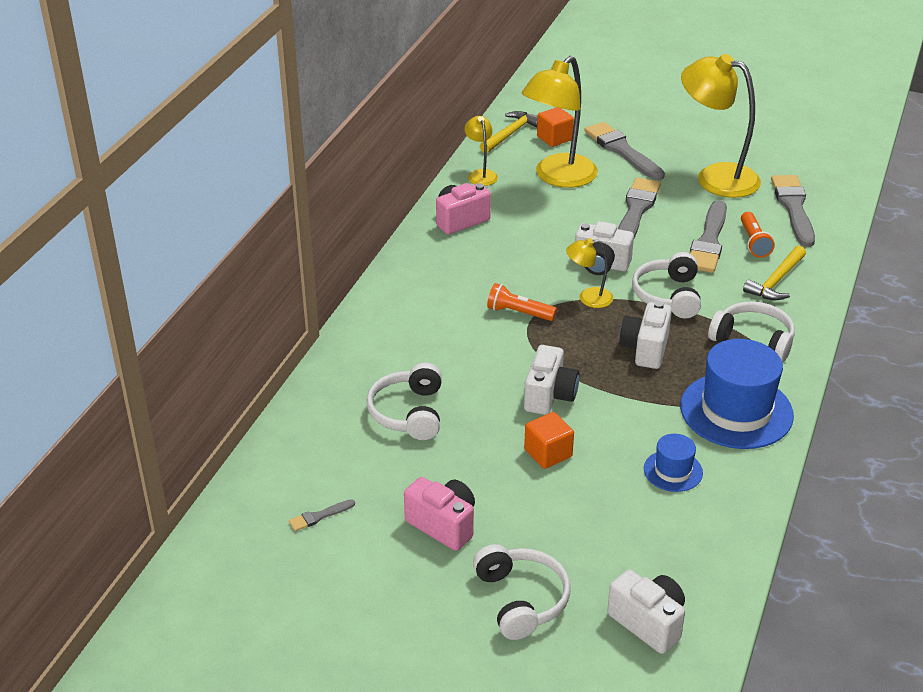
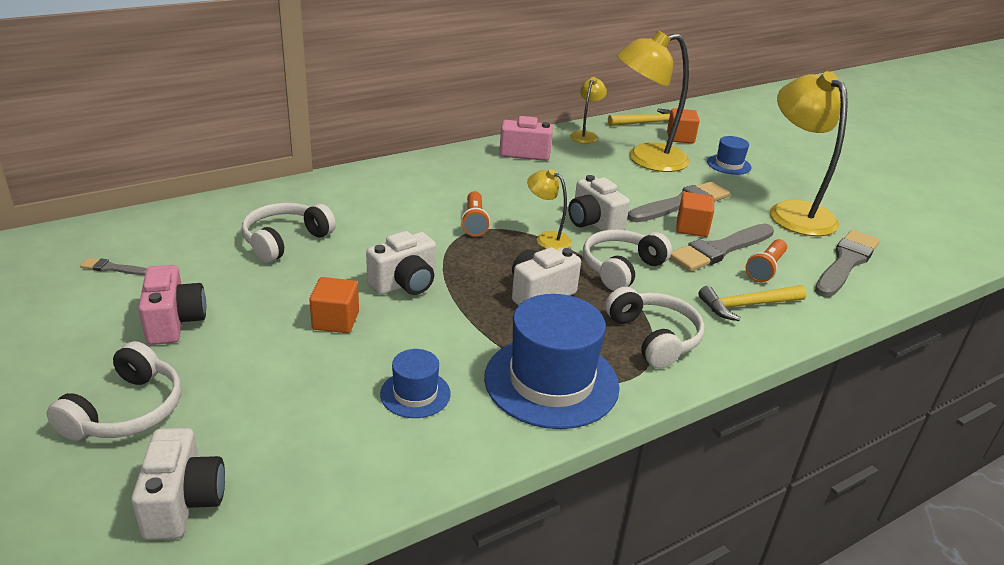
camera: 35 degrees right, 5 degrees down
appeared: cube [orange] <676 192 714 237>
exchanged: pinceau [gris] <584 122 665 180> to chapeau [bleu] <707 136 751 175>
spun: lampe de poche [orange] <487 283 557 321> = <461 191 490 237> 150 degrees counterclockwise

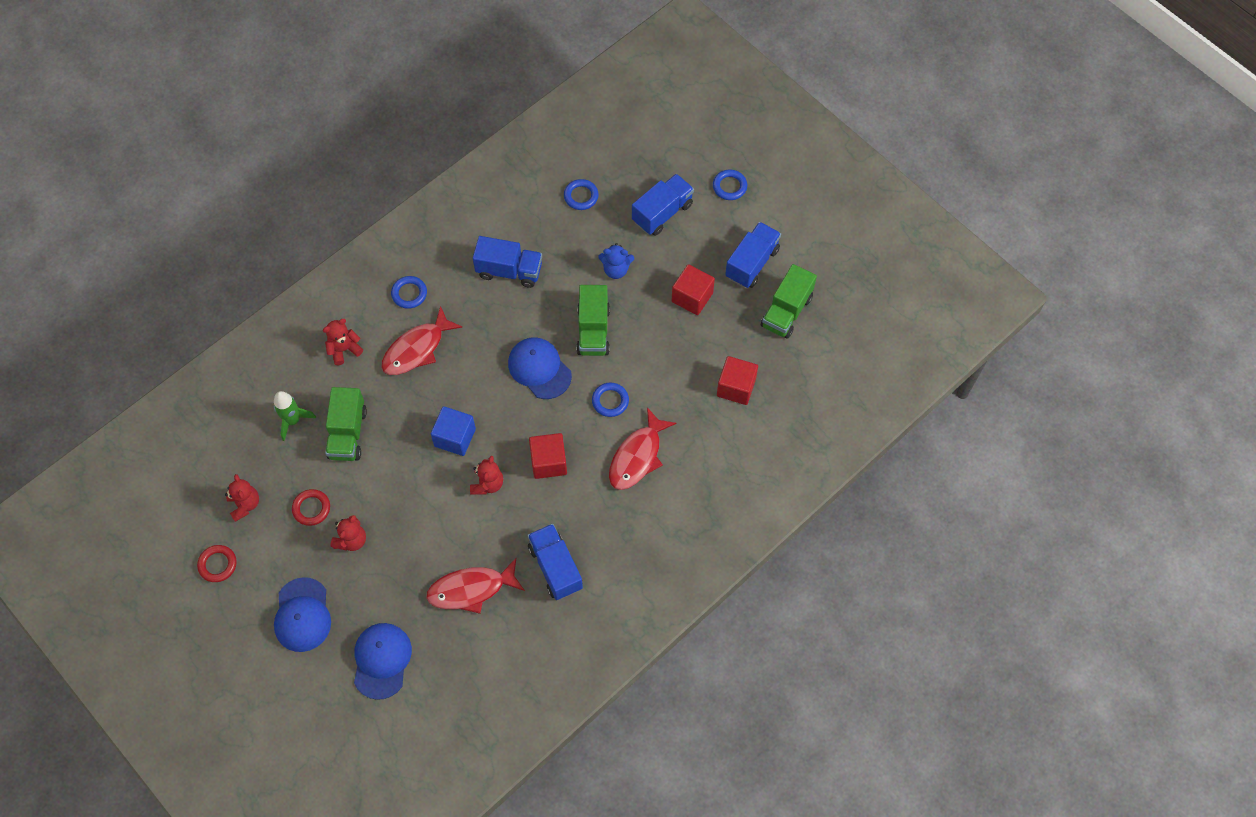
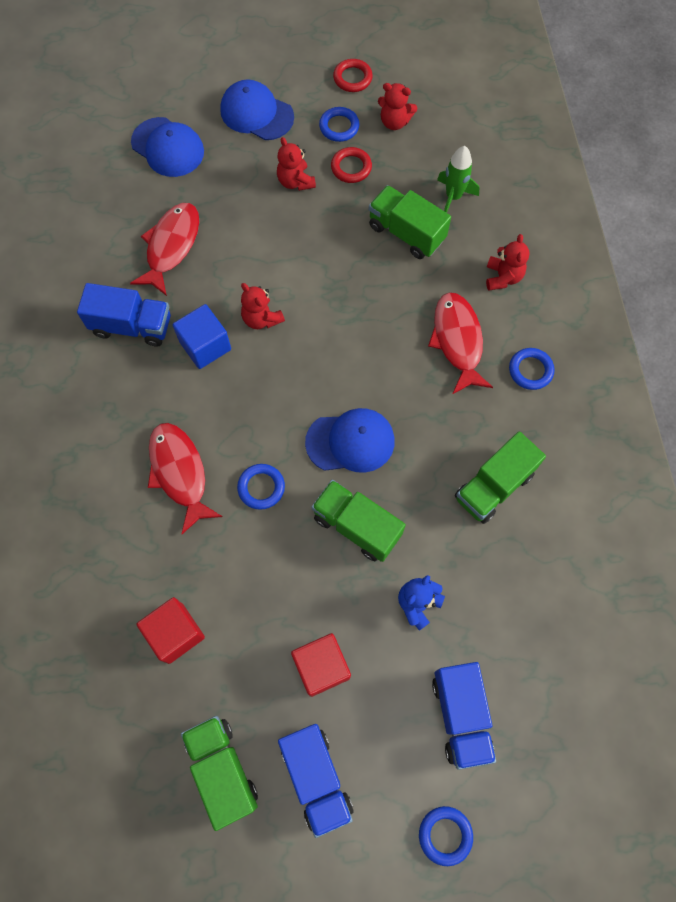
camera: 125 degrees right, 5 degrees up
missing: cube [rouge] <529 433 567 479>
relocated: cube [bleu] <431 406 476 456> to <173 304 231 369>; anneau [bleu] <564 179 599 210> to <319 107 360 142>
colour: camion [bleu] <473 236 542 288> to camion [vert] <455 431 546 524>

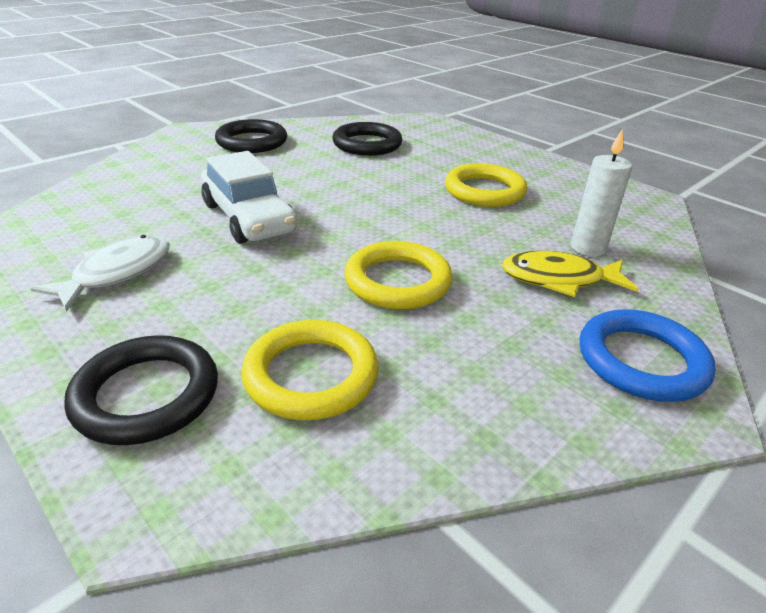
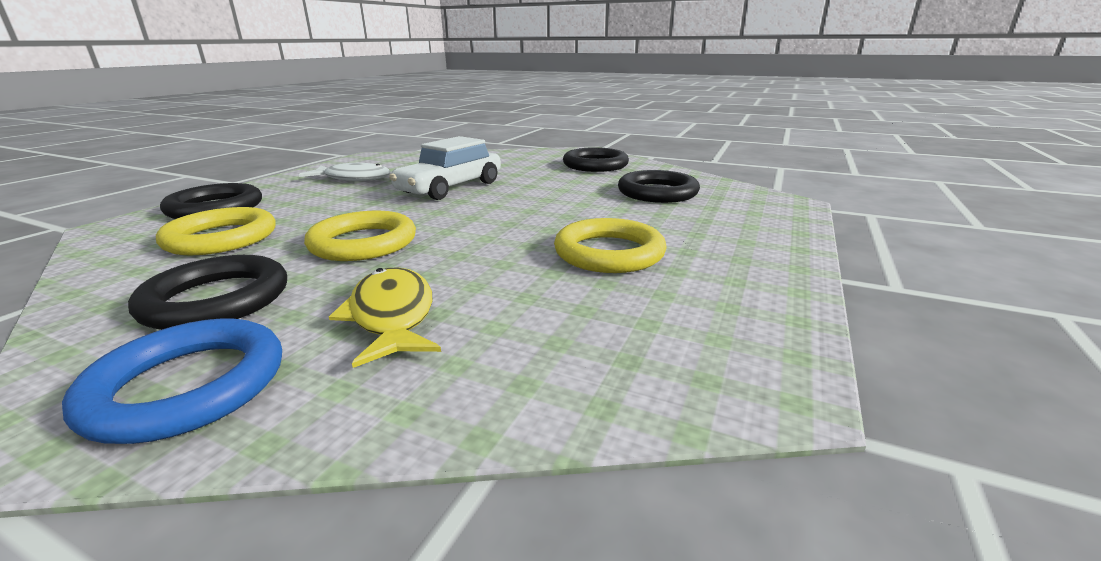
camera: 70 degrees right, 10 degrees down
missing: bougie [blanc] <571 129 632 257>
appeared: anneau [noir] <128 255 287 330>

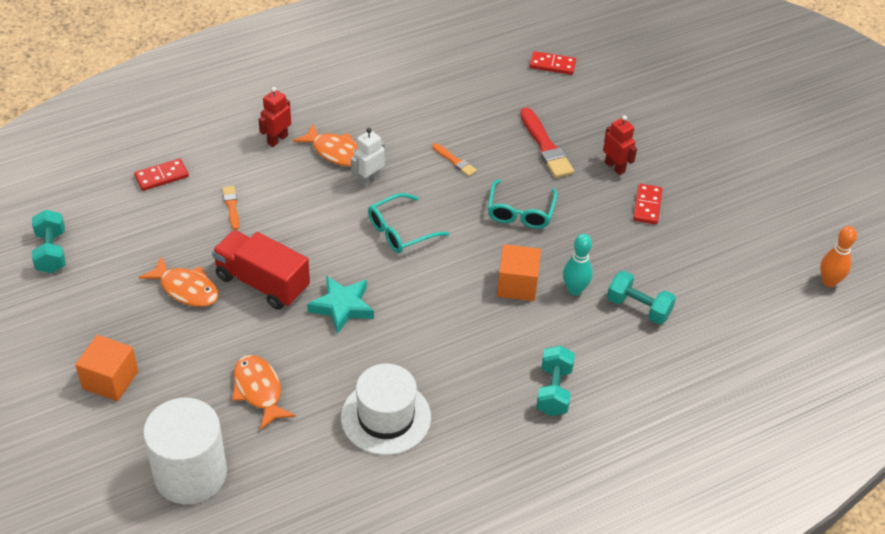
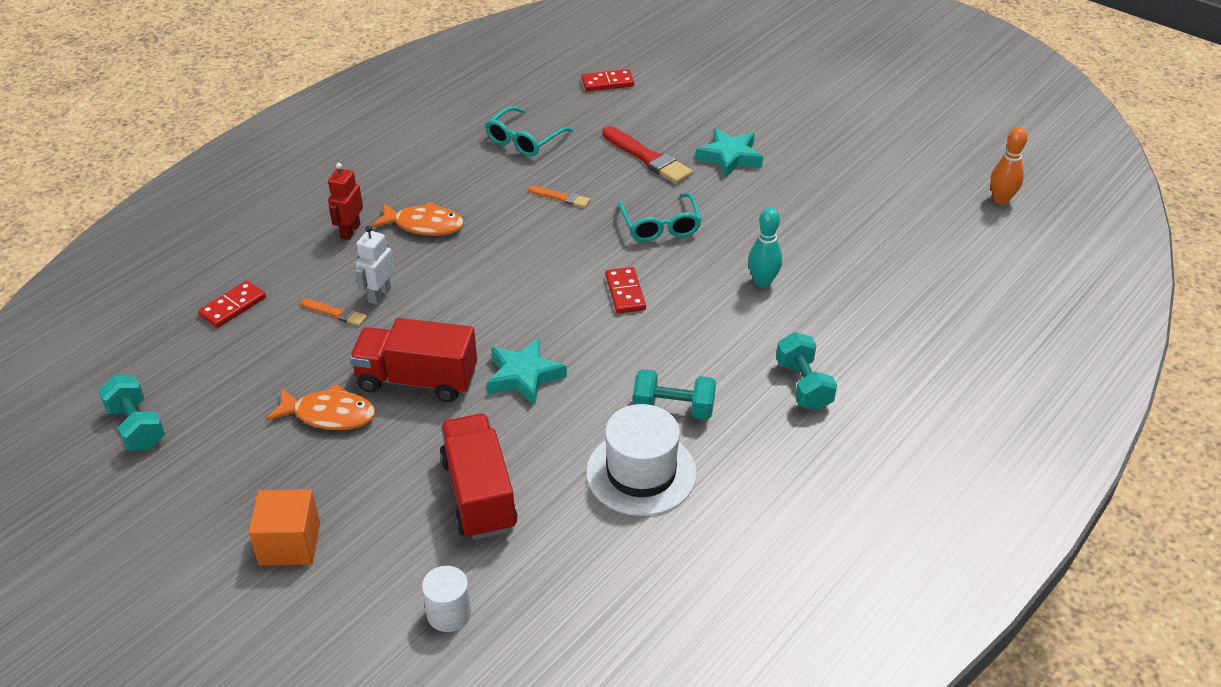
camera: 20 degrees left, 5 degrees down
missing: cube [orange] <497 244 541 301>
relocated: robot [blanc] <351 128 385 188> to <355 226 394 305>; lunettes [turquoise] <368 193 449 253> to <485 106 573 157>; haltère [turquoise] <607 271 676 324> to <633 369 716 419>; domino [rouge] <633 184 662 225> to <605 267 646 314>
exchanged: poisson [orange] <232 355 296 430> to camion [rouge] <440 414 518 540>; robot [rouge] <603 115 637 175> to étoile [turquoise] <695 128 763 178>
spun: pinceau [orange] <222 186 240 230> = <301 299 367 326> 150 degrees clockwise
size: cylindre [blanc] <143 398 227 504> = <422 566 471 632> x0.47

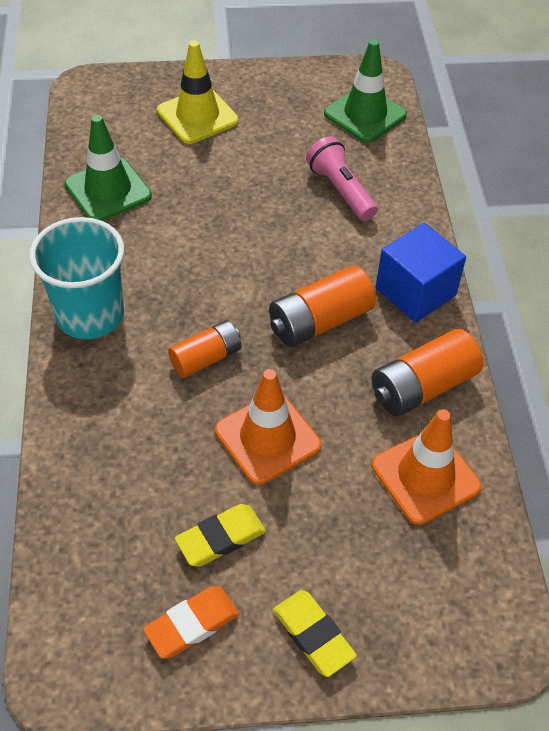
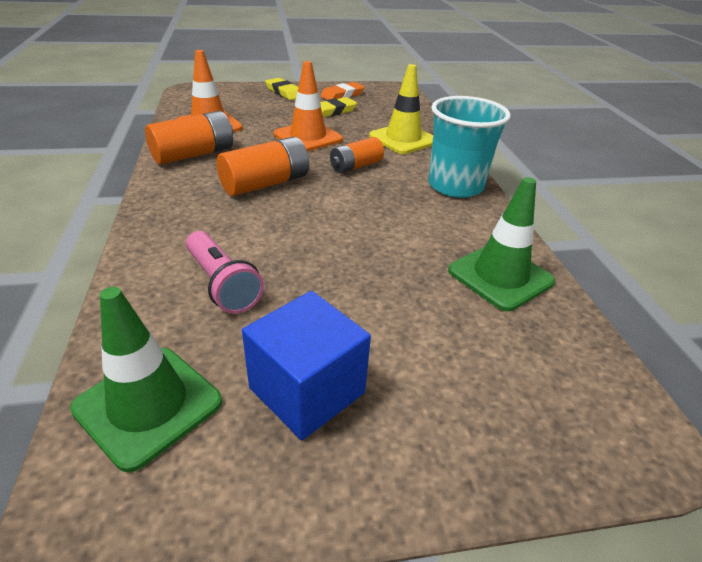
camera: 175 degrees right, 15 degrees down
relocated: cône de chantier [jaune] <157 40 239 144> to <369 64 433 154>; cube [bleu] <376 223 466 323> to <242 291 371 440>

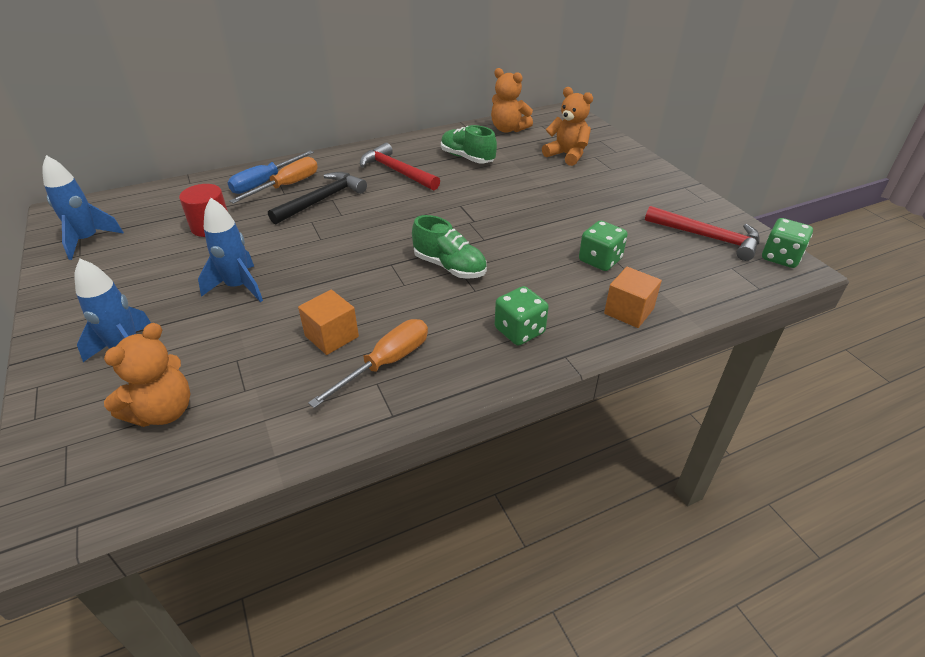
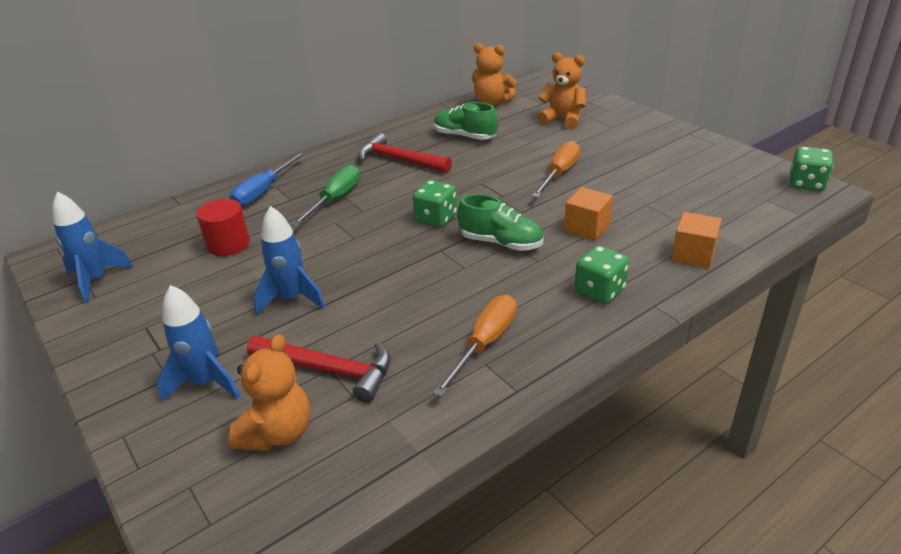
camera: 10 degrees left, 5 degrees down
relocated: tournevis [orange] <229 157 318 204> to <532 141 580 198>; cube [orange] <298 290 359 355> to <564 187 613 241>; dé [vert] <579 220 628 271> to <413 180 457 227>; marteau [rouge] <645 206 760 261> to <247 336 391 403>
exchanged: marteau [noir] <268 172 367 225> to tournevis [vert] <291 165 360 227>

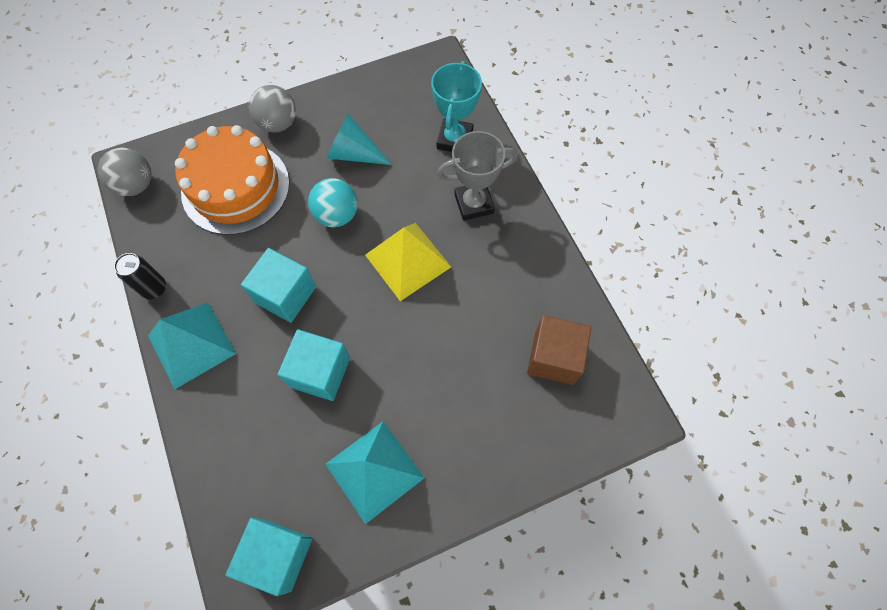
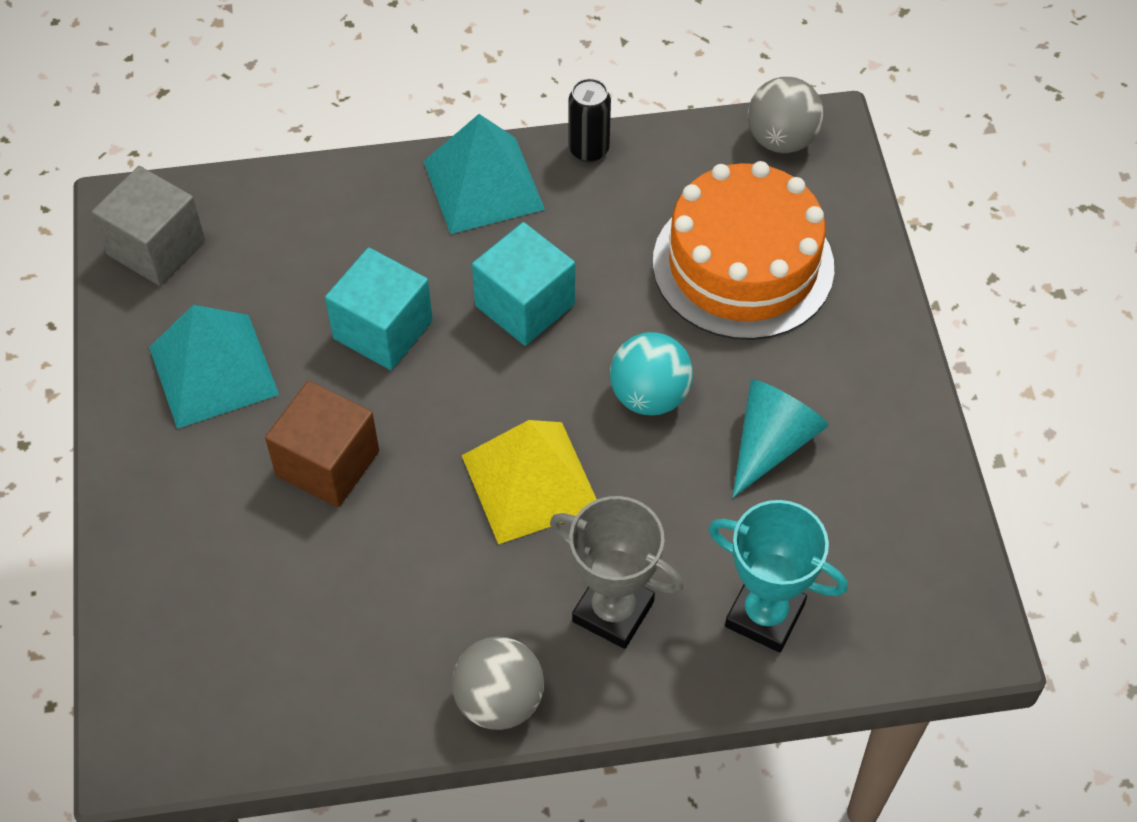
camera: 105 degrees right, 10 degrees down
relocated: balle [gris] <249 85 296 132> to <452 637 544 730>; cube [marron] <527 315 591 385> to <265 381 379 507>
colour: cube [turquoise] <226 518 312 596> to cube [gris] <92 166 205 286>
spun: trophée [gris] <437 131 518 221> = <550 496 683 649> 60 degrees counterclockwise

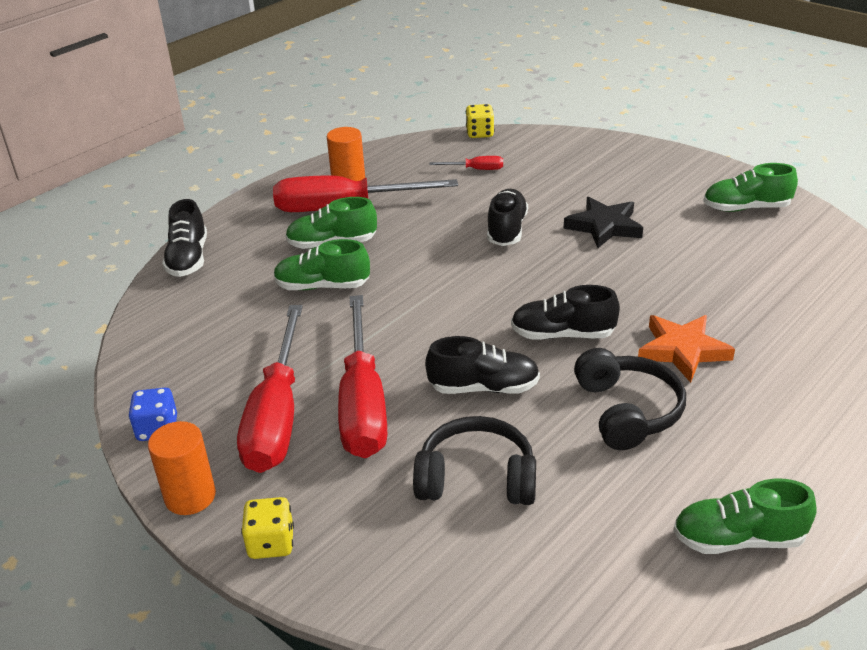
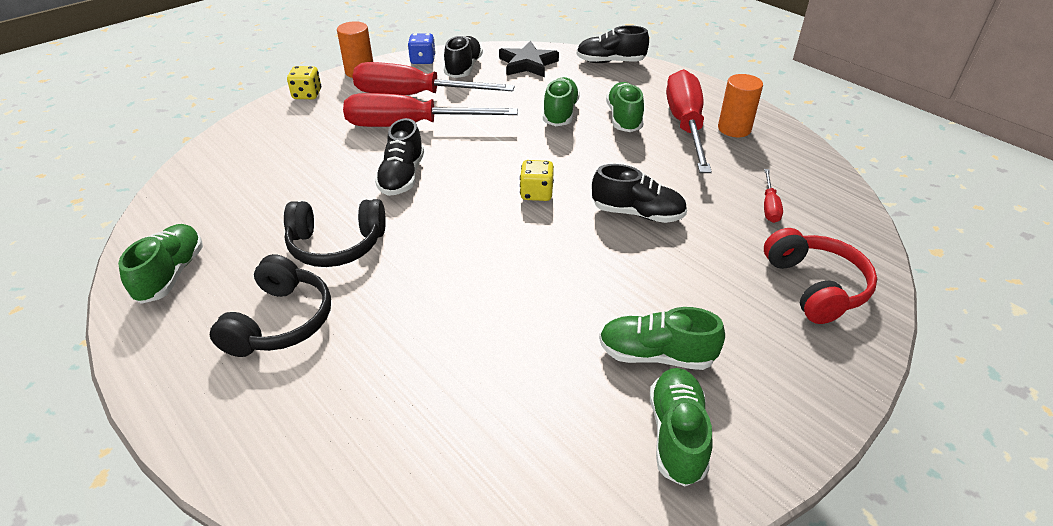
camera: 95 degrees right, 5 degrees up
missing: étoile [orange] <638 315 735 383>
appeared: chaussure [vert] <599 307 725 370>; casque audio [rouge] <764 228 877 324>
relocated: casque audio [noir] <413 416 536 505> to <210 254 331 357>; dé [jaune] <466 104 495 138> to <520 160 554 201>; chaussure [noir] <511 285 620 340> to <444 35 483 78>; étoile [noir] <564 197 643 248> to <499 41 559 77>

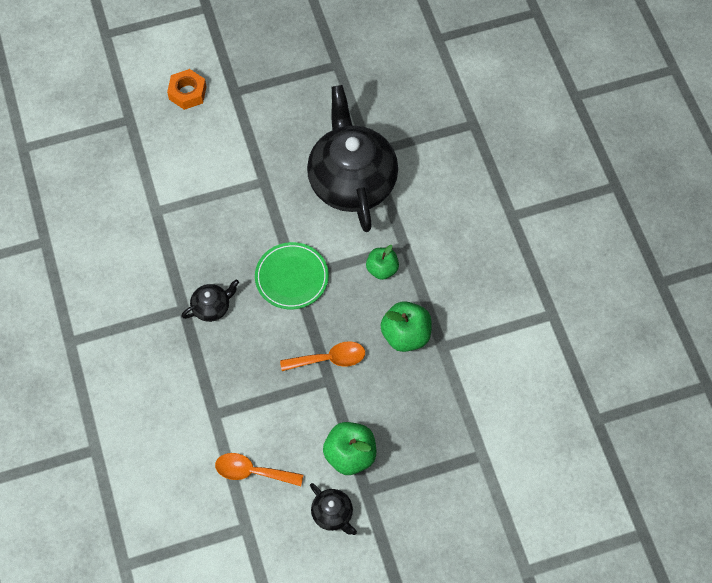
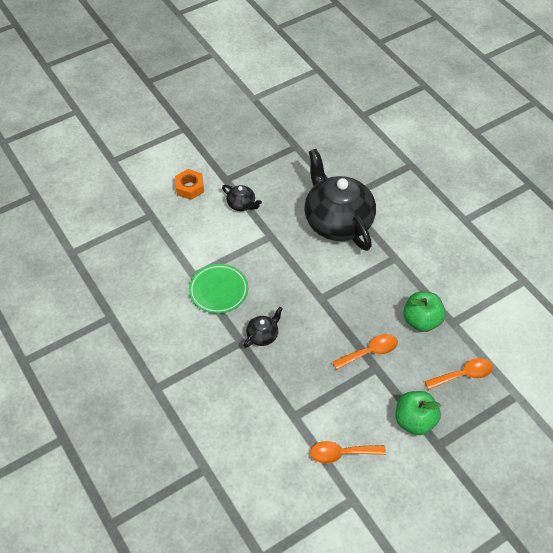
camera: 15 degrees left, 10 degrees down
missing: pomme [vert] <366 245 399 280>
appeared: cuillère [orange] <425 358 493 390>
relocated: assiette [vert] <255 242 329 309> to <189 264 248 314>; théière [noir] <310 483 357 535> to <222 185 262 211>

